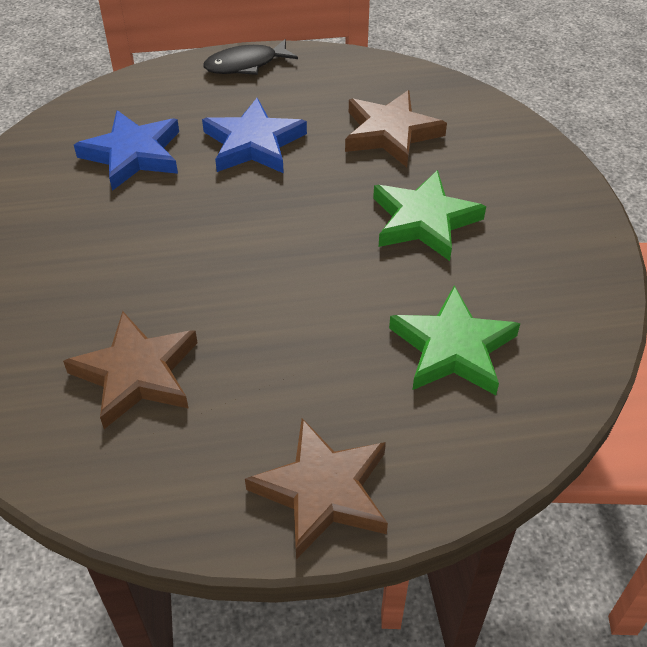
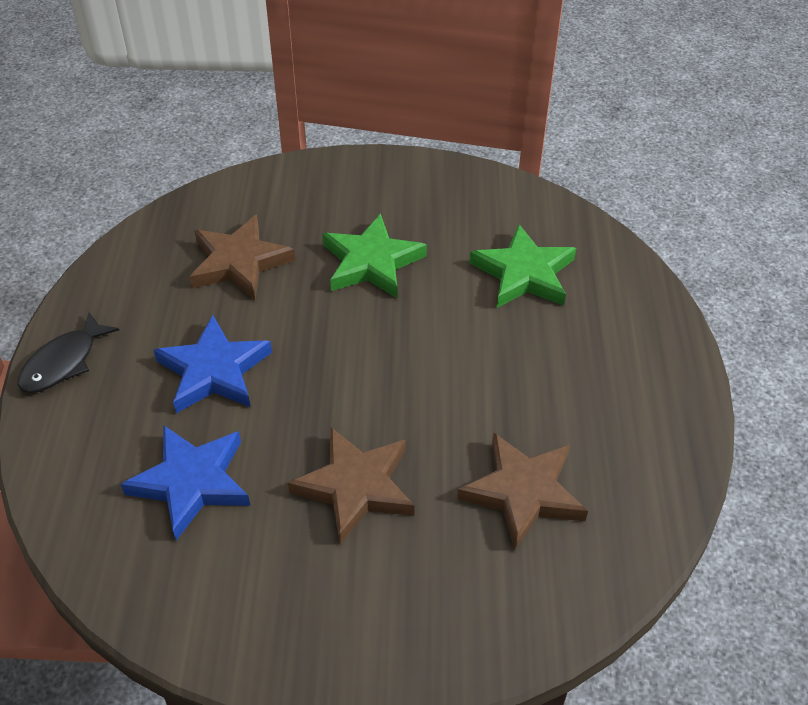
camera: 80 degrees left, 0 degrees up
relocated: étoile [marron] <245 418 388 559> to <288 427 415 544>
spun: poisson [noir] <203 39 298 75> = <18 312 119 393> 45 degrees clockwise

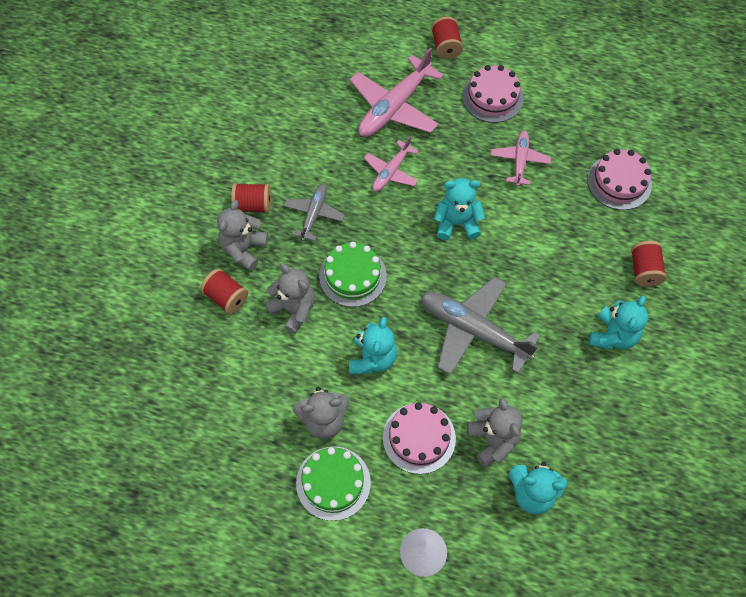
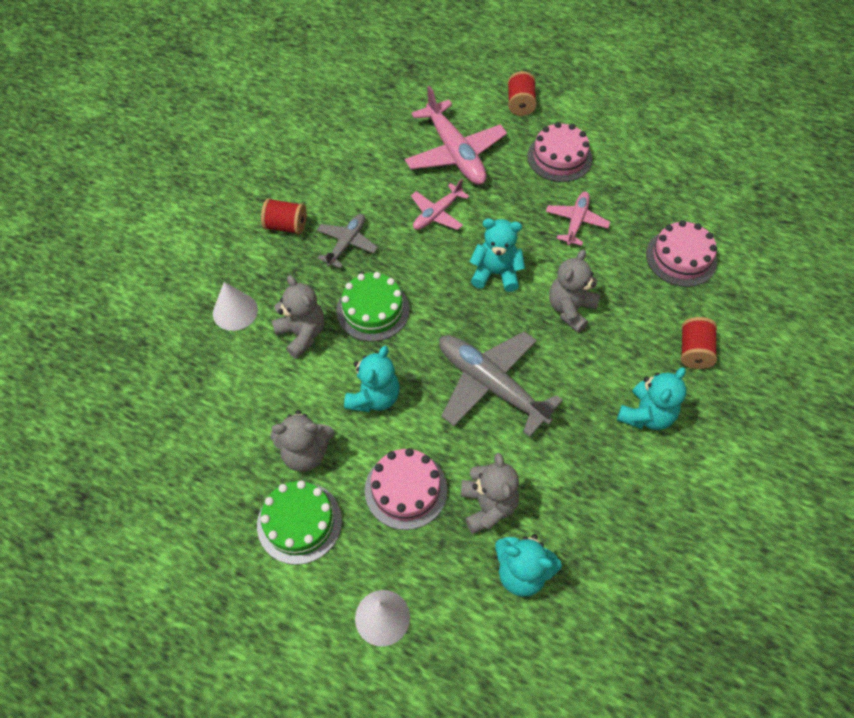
camera: 10 degrees right, 5 degrees down
relocated: ours en peluche [gris] <217 200 268 271> to <549 249 600 333>
exchanged: bobine [rouge] <201 268 248 314> to cône [blanc] <213 282 258 331>
spun: avion [rose] <350 47 444 137> = <405 86 507 185> 75 degrees counterclockwise

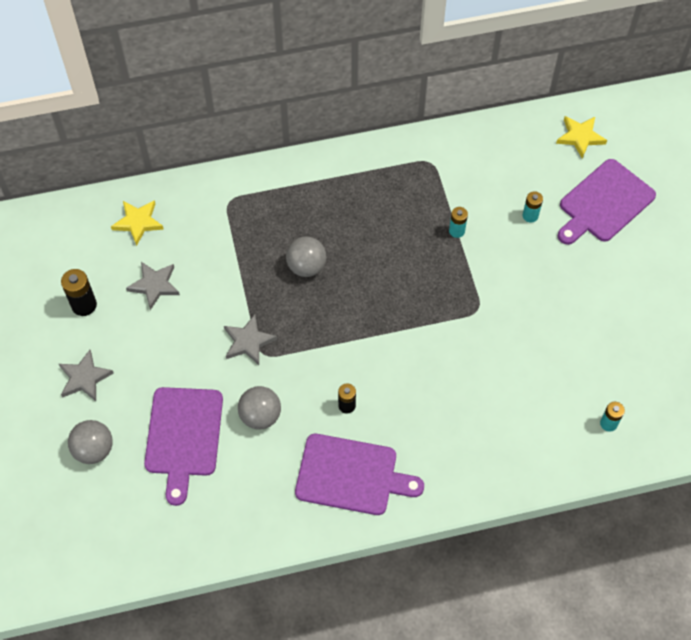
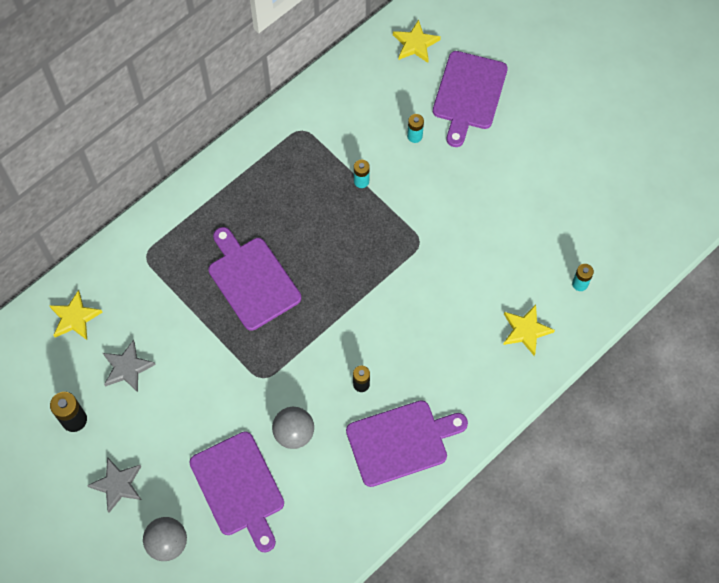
camera: 30 degrees left, 5 degrees up
missing: étoile [gris] <224 314 277 365>
appeared: étoile [jaune] <503 305 555 356>
exchanged: balle [gris] <286 236 326 277> to planche à découper [violet] <208 227 301 331>

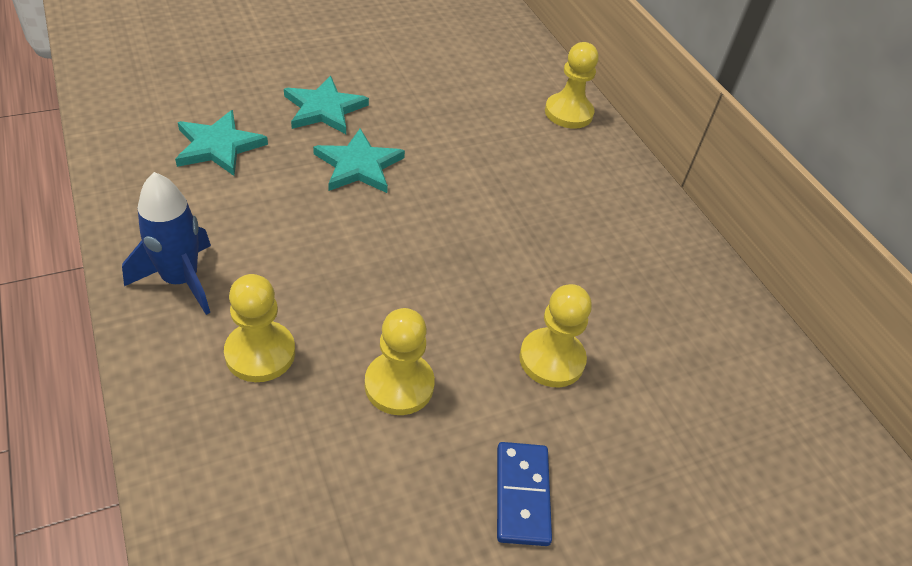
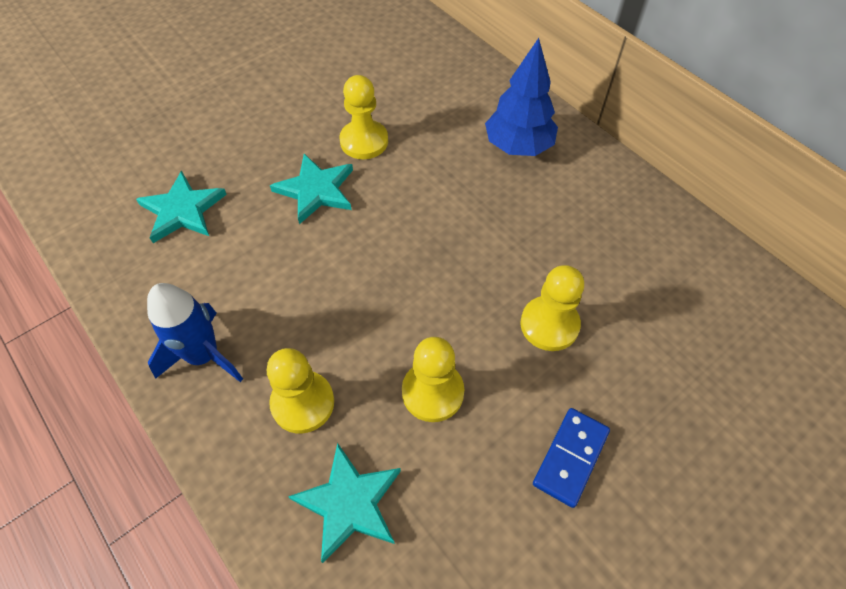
camera: 10 degrees left, 10 degrees up
appeared: arbre [bleu] <485 38 558 156>
relocated: étoile [turquoise] <284 76 369 134> to <288 443 401 563>; pion [jaune] <545 42 599 129> to <339 75 388 159>
spun: domino [bleu] <497 442 552 546> = <533 408 610 508> 45 degrees clockwise

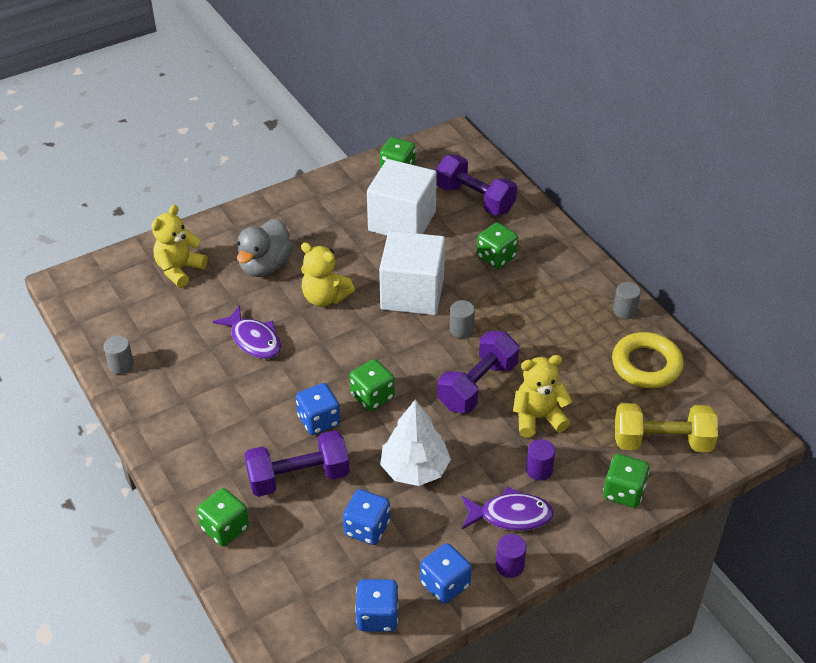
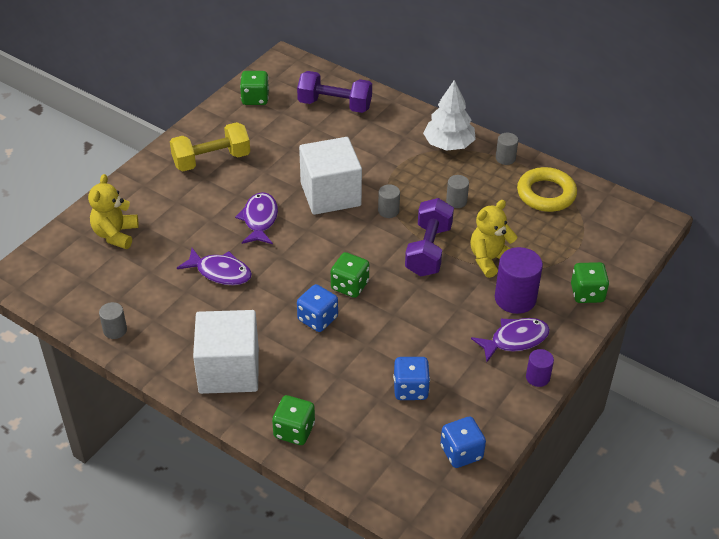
camera: 25 degrees left, 0 degrees up
missing: canard [gris] <237 218 293 277>; haltère [violet] <244 430 350 497>; dé [bleu] <420 543 472 604>; dé [vert] <477 222 518 269>
appeared: cylindre [gris] <446 175 469 208>
relocated: cube [blanc] <367 159 437 236> to <193 310 259 394>; arbre [blanc] <380 400 451 486> to <423 80 476 151>; haltère [jaune] <615 403 718 452> to <170 122 250 171>
exchanged: ours en peluche [jaune] <301 242 355 307> to poisson [violet] <235 192 278 244>
size: cylindre [violet] <526 439 555 481> = <495 247 543 314> x1.84

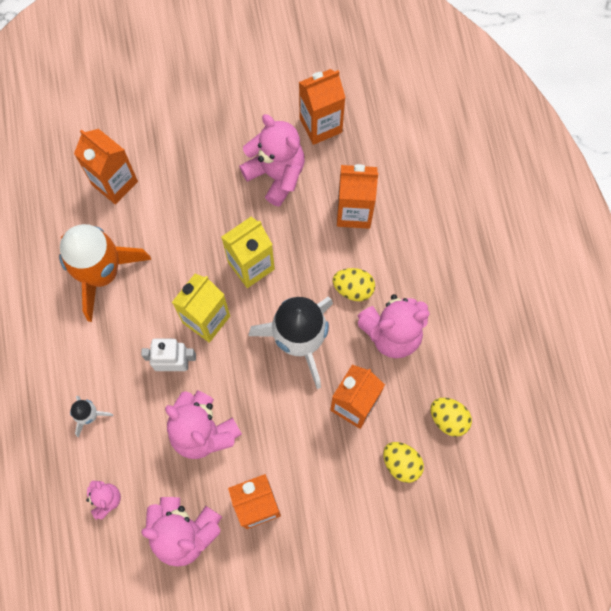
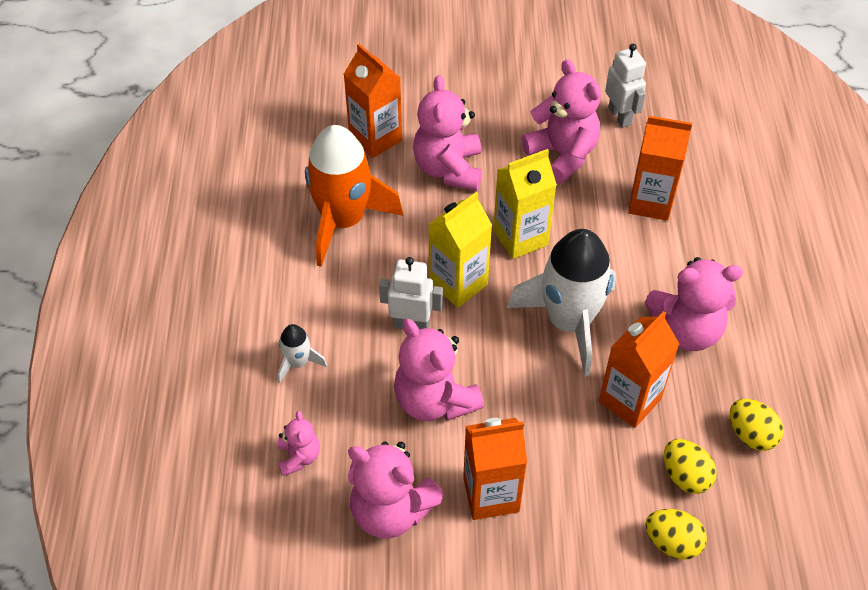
camera: 10 degrees right, 20 degrees down
appeared: ours en peluche [rose] <413 75 482 191>
relocated: œuf [jaune] <332 268 375 301> to <645 509 707 560>
exchanged: brique de lait [orange] <299 69 346 145> to robot [blanc] <605 44 646 128>

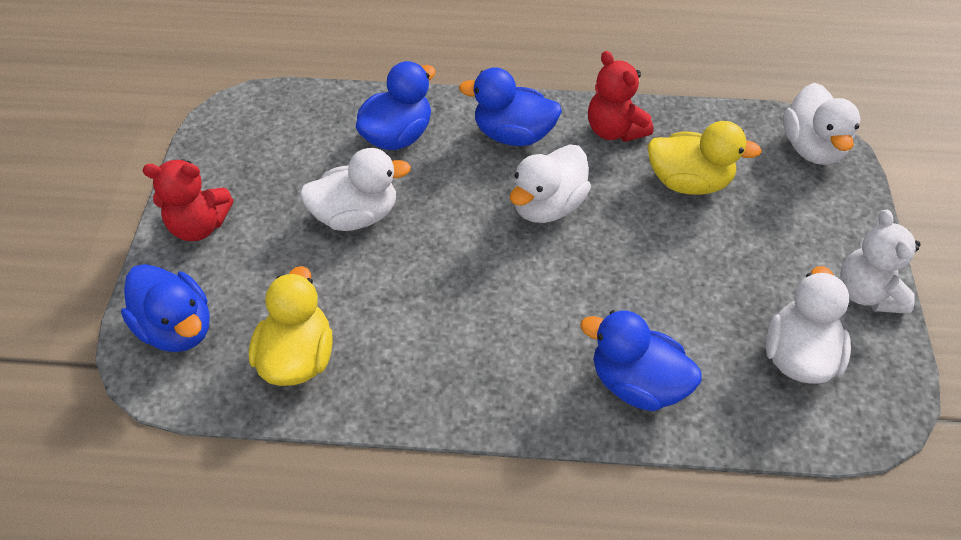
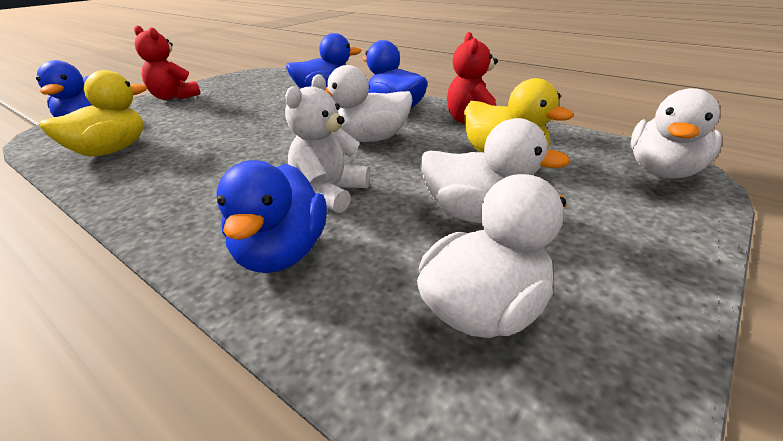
camera: 35 degrees right, 20 degrees down
relocated: canard [blanc] <300 148 411 231> to <420 118 571 223>; ours en peluche [blanc] <840 210 921 314> to <285 74 370 213>
spun: canard [bleu] <580 310 702 411> = <216 160 327 273> 150 degrees counterclockwise

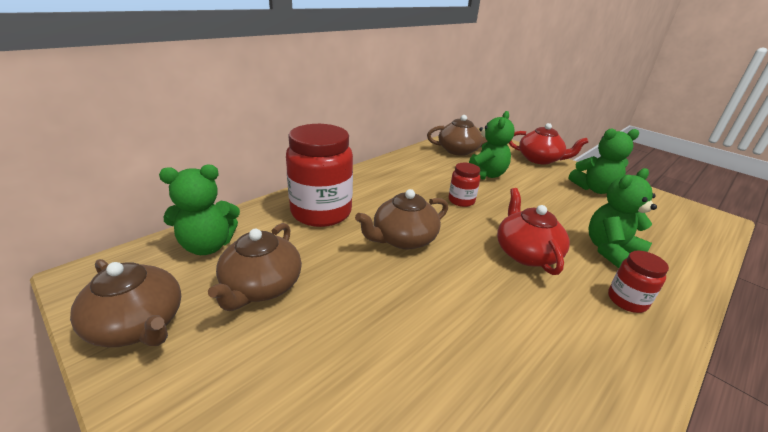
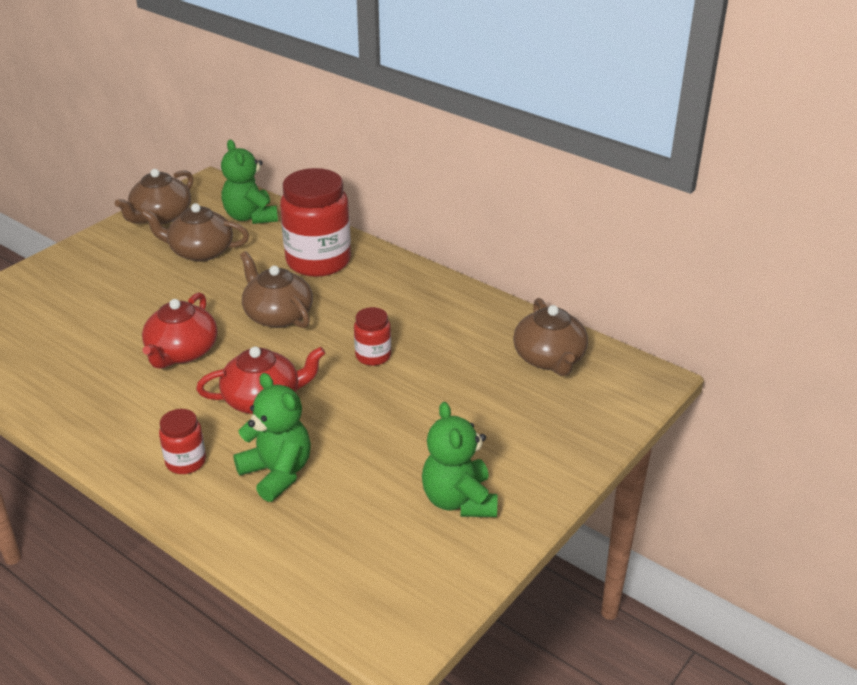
camera: 85 degrees right, 5 degrees up
missing: ours en peluche [vert] <469 111 515 180>
relocated: théière [rouge] <509 123 589 165> to <142 292 218 369>

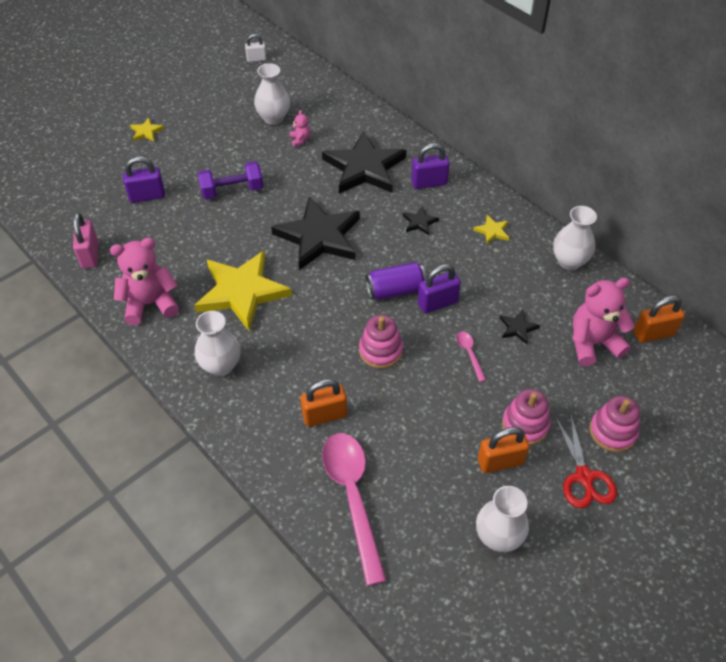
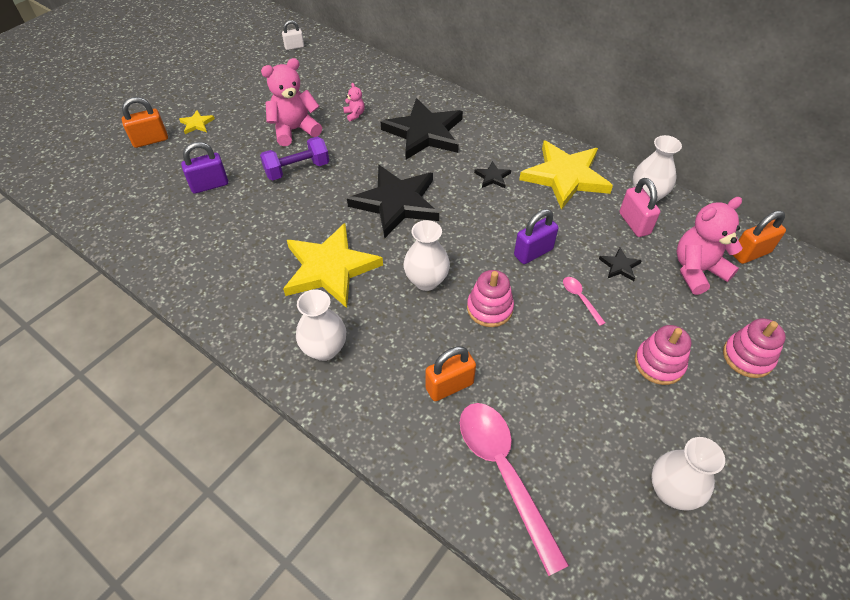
camera: 10 degrees left, 0 degrees up
missing: canette [violet] <366 262 426 300>; cadenas [violet] <411 143 450 189>; ciseaux [rouge] <555 412 617 508>
relocated: cadenas [rose] <73 213 98 269> to <619 178 660 237>; ours en peluche [rose] <110 238 179 325> to <261 58 322 146>; vase [blanc] <254 63 290 125> to <404 220 450 291>; cadenas [orange] <478 427 530 473> to <122 97 168 148>
size: étoile [jaune] <473 215 509 244> = <519 141 613 210> x2.43

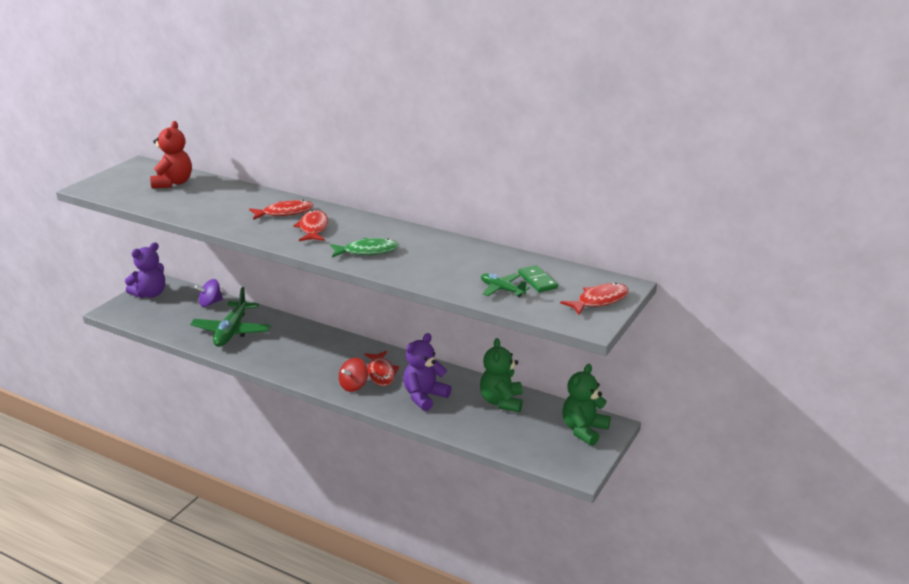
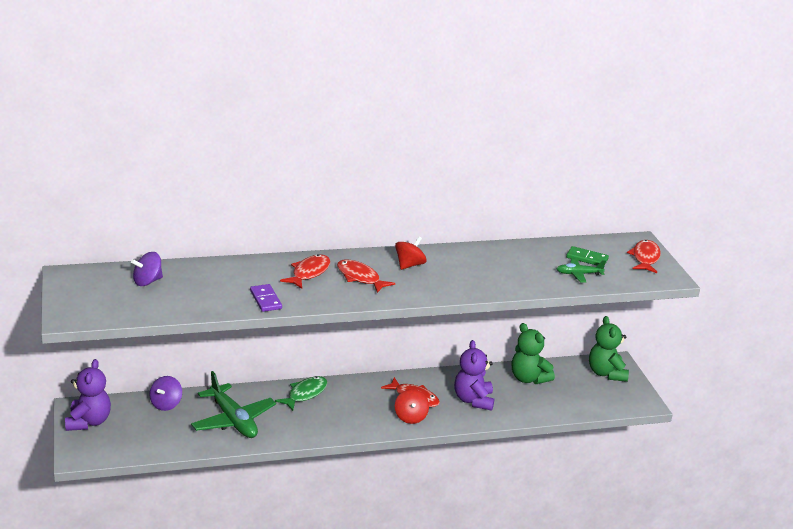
camera: 45 degrees left, 0 degrees up
appeared: domino [violet] <250 284 282 312>; toupie [rouge] <395 236 427 270>
relocated: poisson [vert] <330 238 399 257> to <275 376 327 411>
exchanged: ours en peluche [rouge] <150 121 192 189> to toupie [violet] <131 252 163 286>

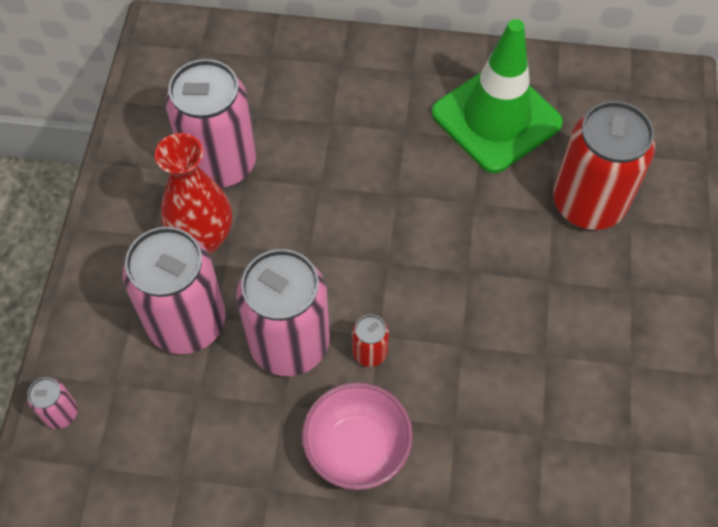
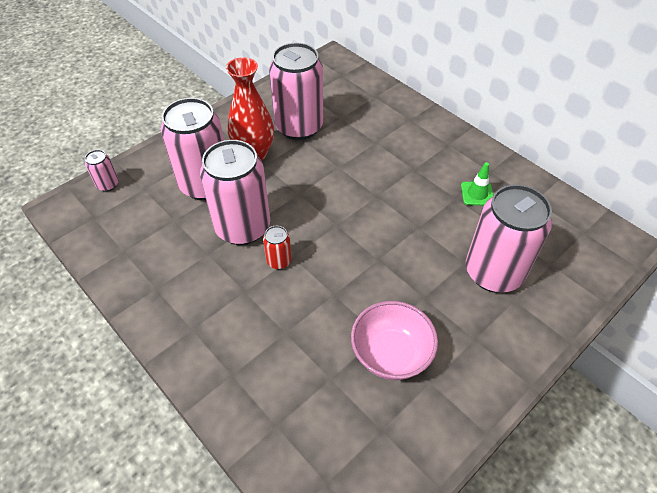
camera: 40 degrees right, 10 degrees down
relocated: bol [rose] <302 382 413 490> to <351 301 438 380>
colour: canette [rouge] <553 101 655 230> to canette [rose] <466 184 552 293>
size: cône de chantier [vert] <432 19 563 173> = <461 162 493 206> x0.40

